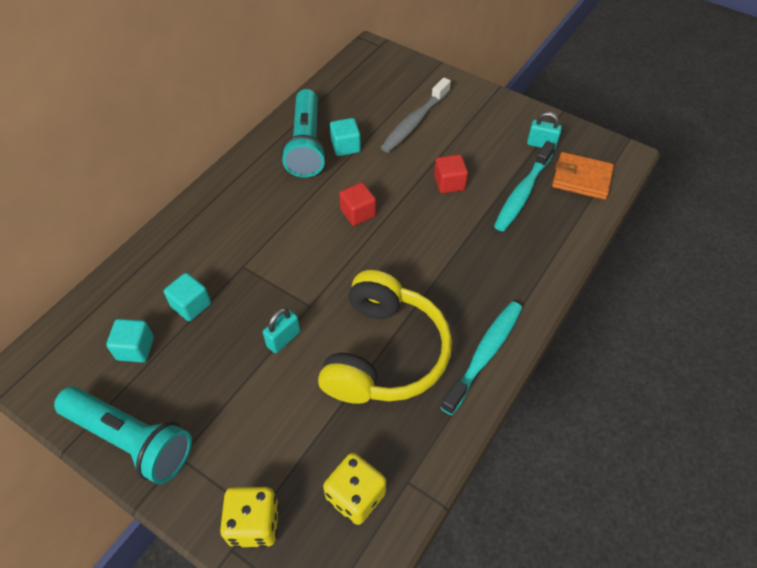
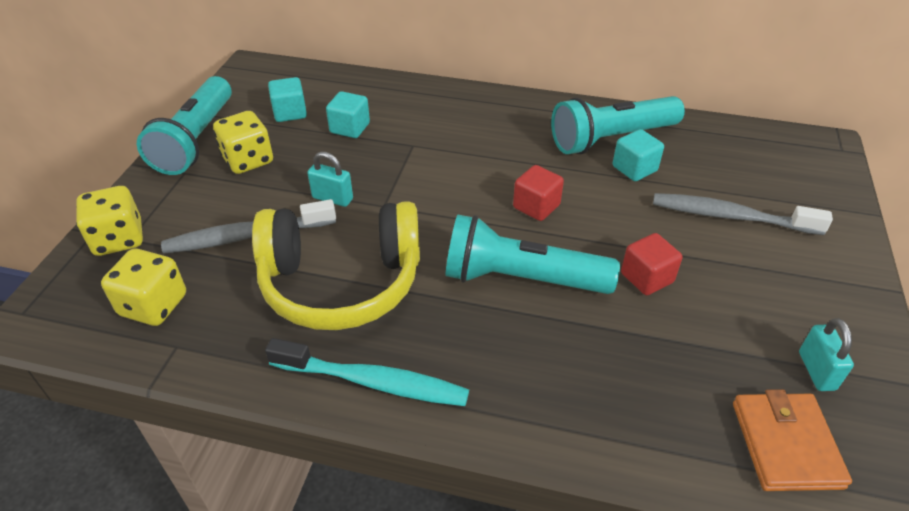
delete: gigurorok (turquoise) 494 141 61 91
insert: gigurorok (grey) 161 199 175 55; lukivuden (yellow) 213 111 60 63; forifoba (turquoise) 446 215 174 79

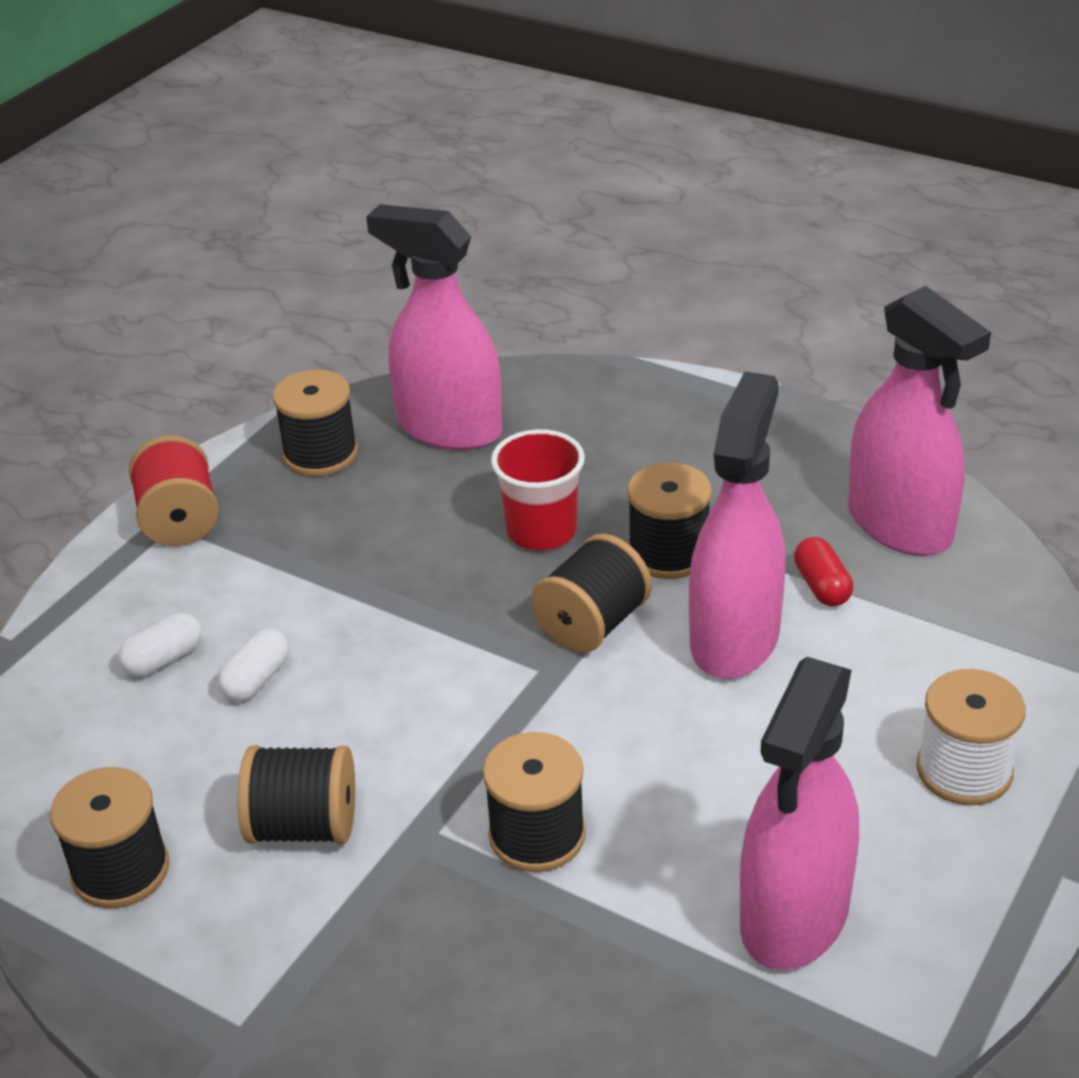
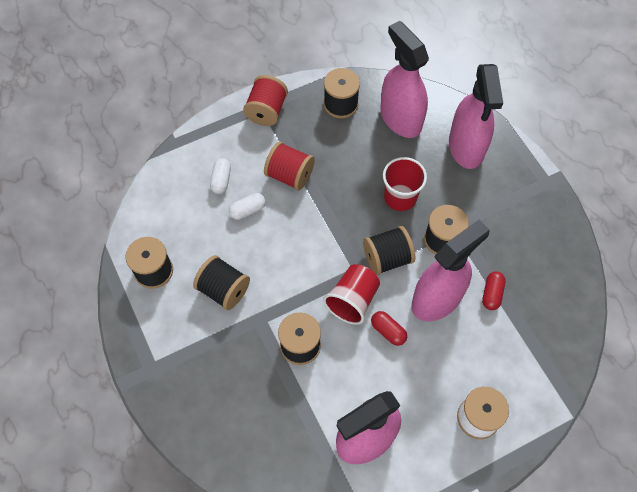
insert: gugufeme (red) 264 142 51 48; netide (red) 323 264 57 61; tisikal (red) 371 311 36 35
move: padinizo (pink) 848 286 143 270 to 449 64 54 105
rotate: tisikal (white) 118 613 84 64 = 210 158 21 36 75 degrees counterclockwise

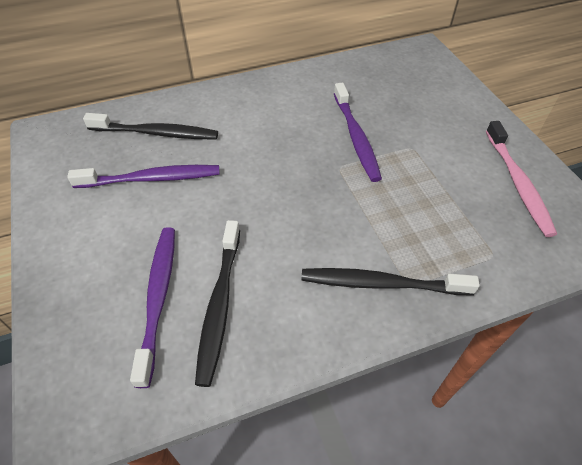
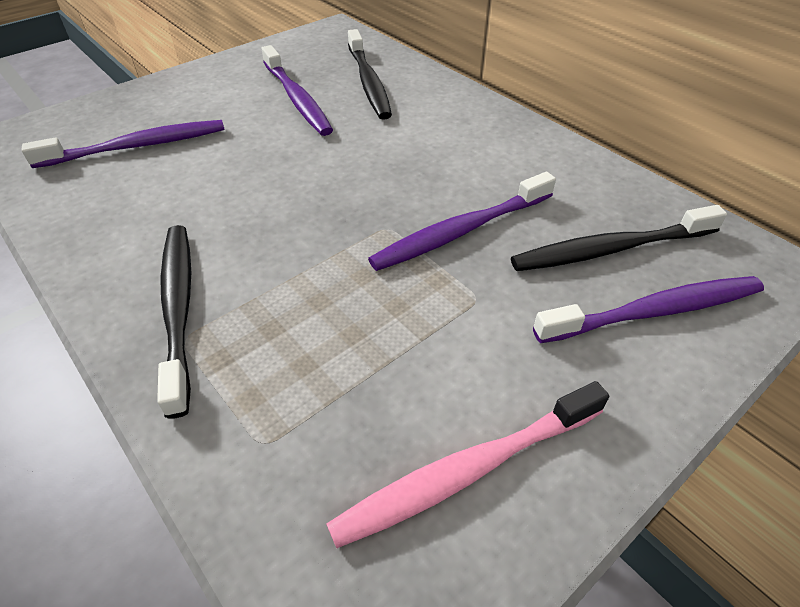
insert: gigurorok (purple) 533 276 231 67
move: gigurorok (black) 195 220 45 167 to 511 205 216 66

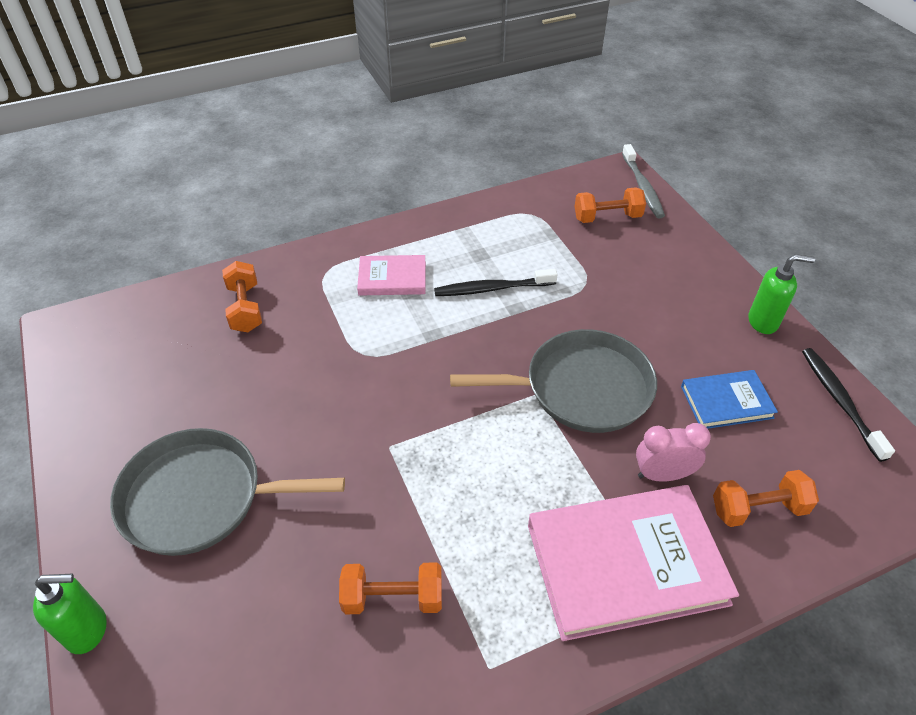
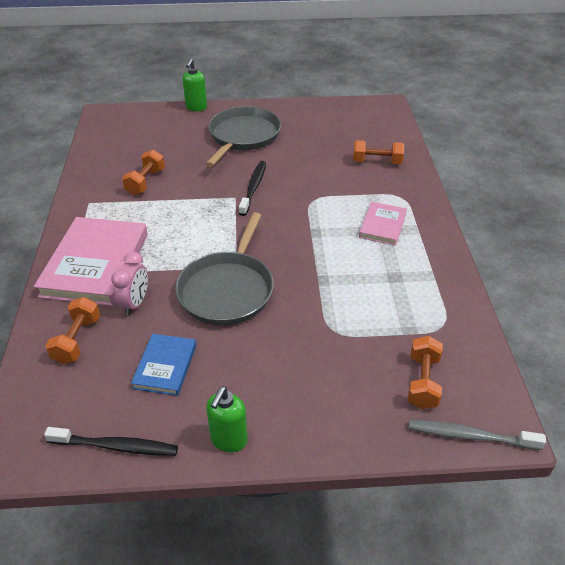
move: gigurorok (black) 434 269 124 27 to 239 161 27 55

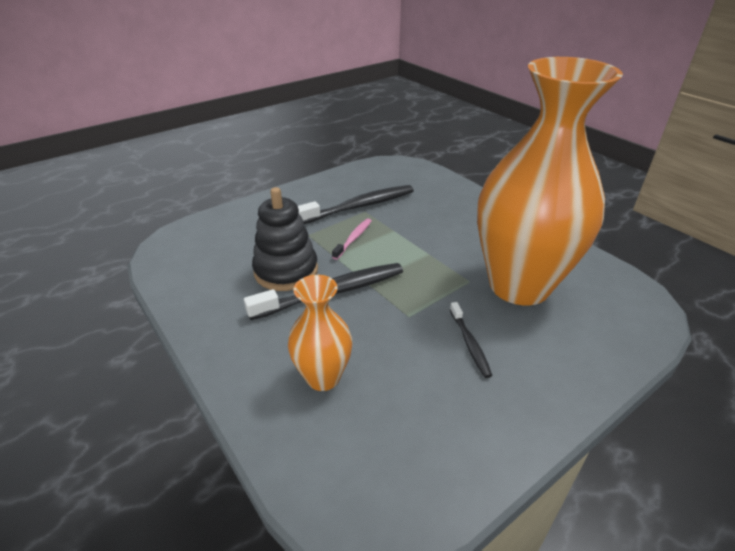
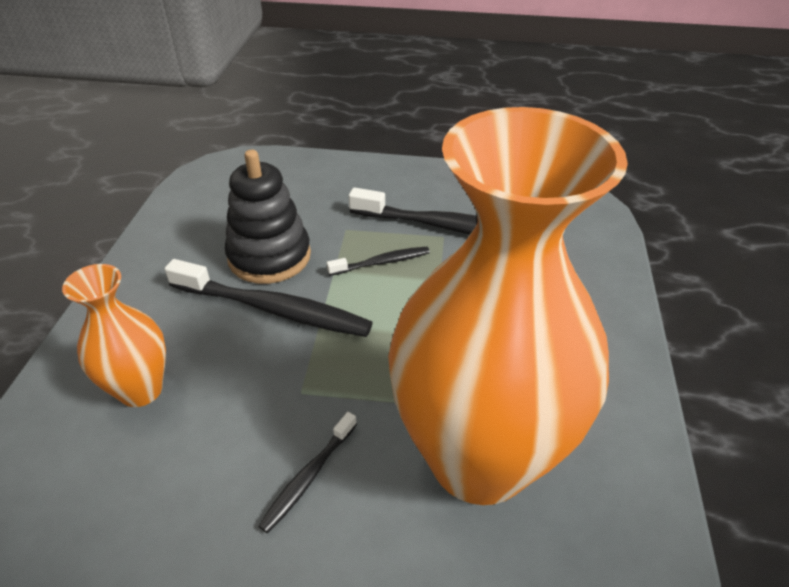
recolor: gigurorok (pink) 332 218 40 42 to gigurorok (black) 327 247 103 29

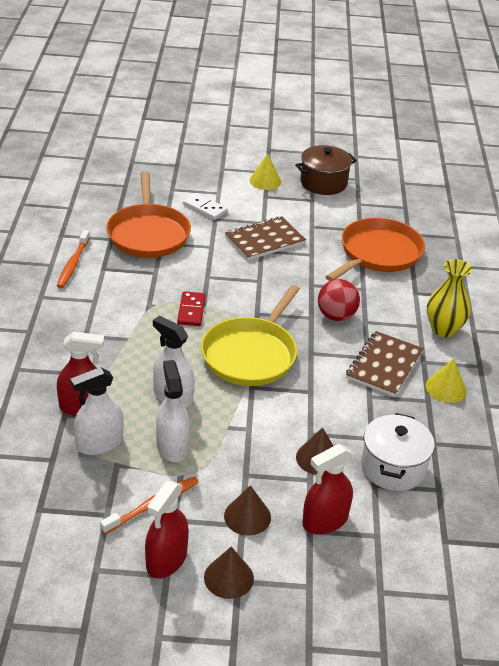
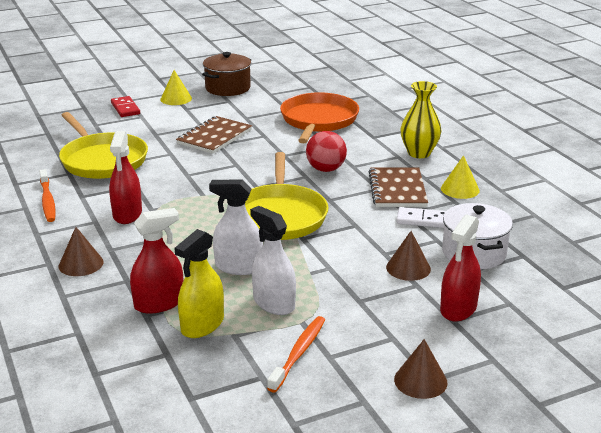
move: padinizo (red) 145 481 44 97 to 109 131 33 93; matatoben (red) 177 291 29 35 to 111 96 29 21; matatoben (white) 183 193 45 27 to 397 207 49 21; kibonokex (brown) 224 485 47 51 to 59 227 45 49
recolor: padinizo (white) 70 367 54 88 to padinizo (yellow) 175 229 49 109; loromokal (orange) 106 171 85 87 to loromokal (yellow) 59 112 89 67

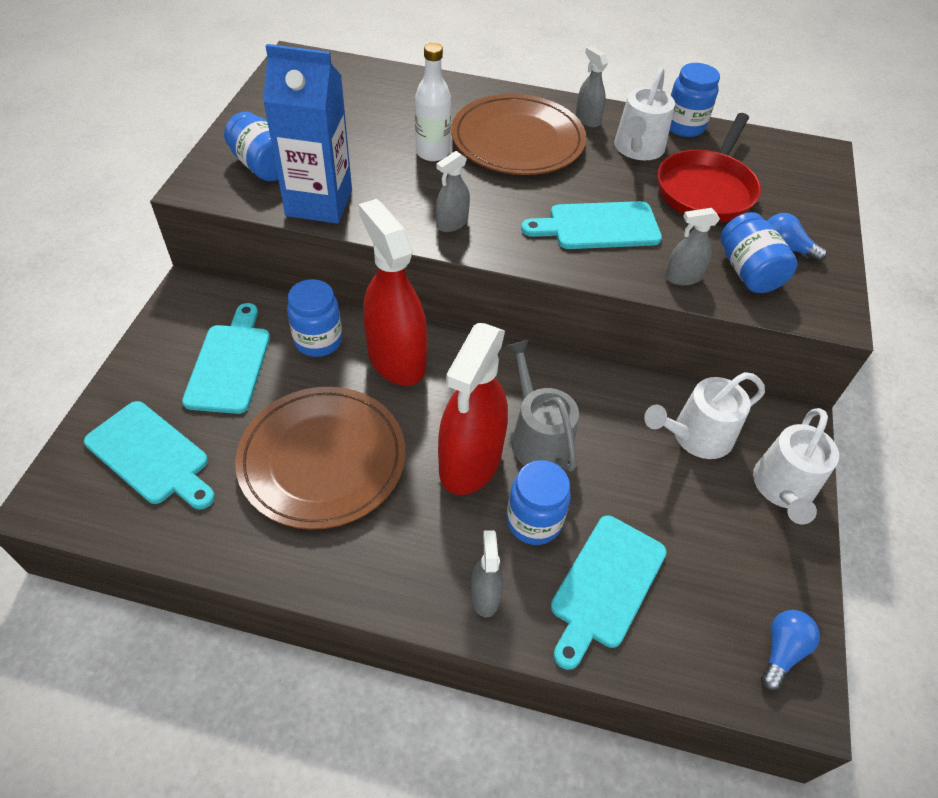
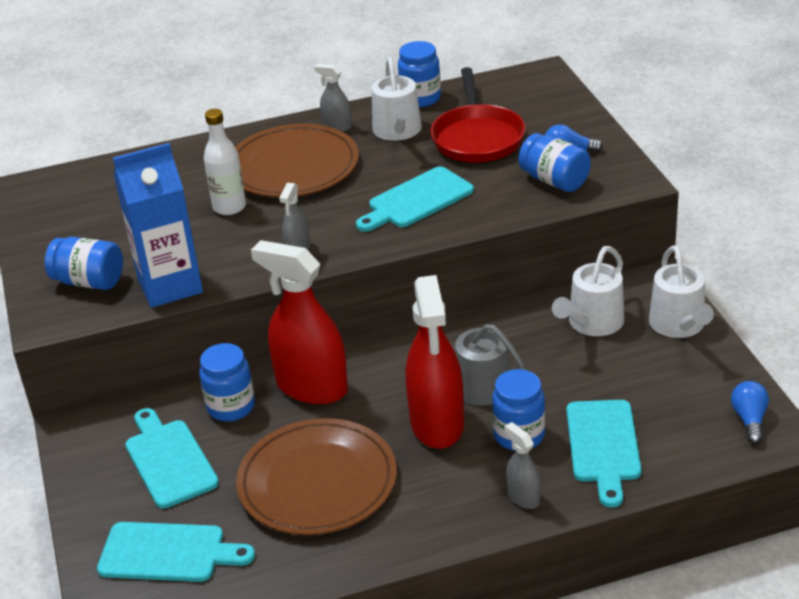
delete: padinizo (grey) 665 208 55 77

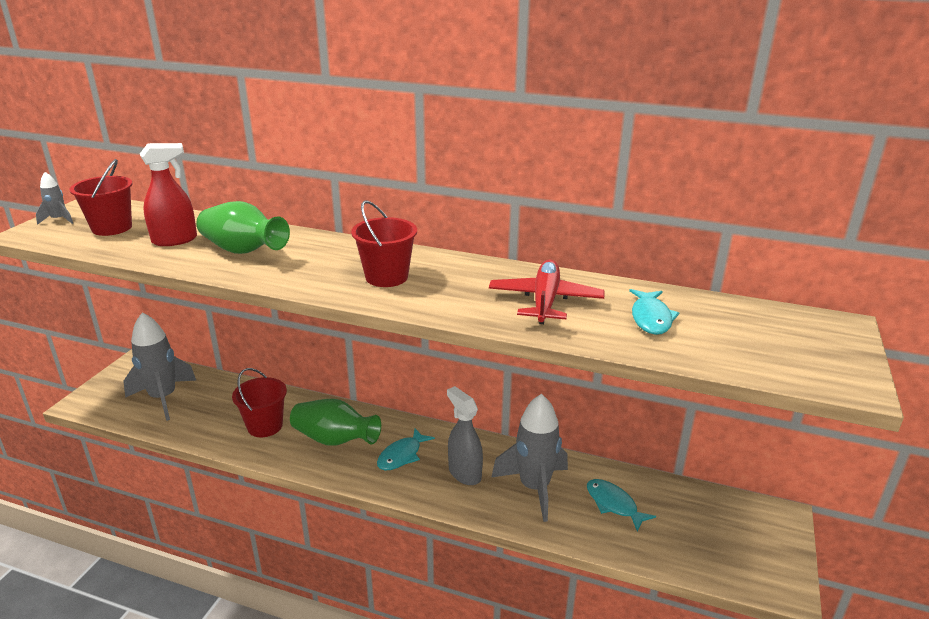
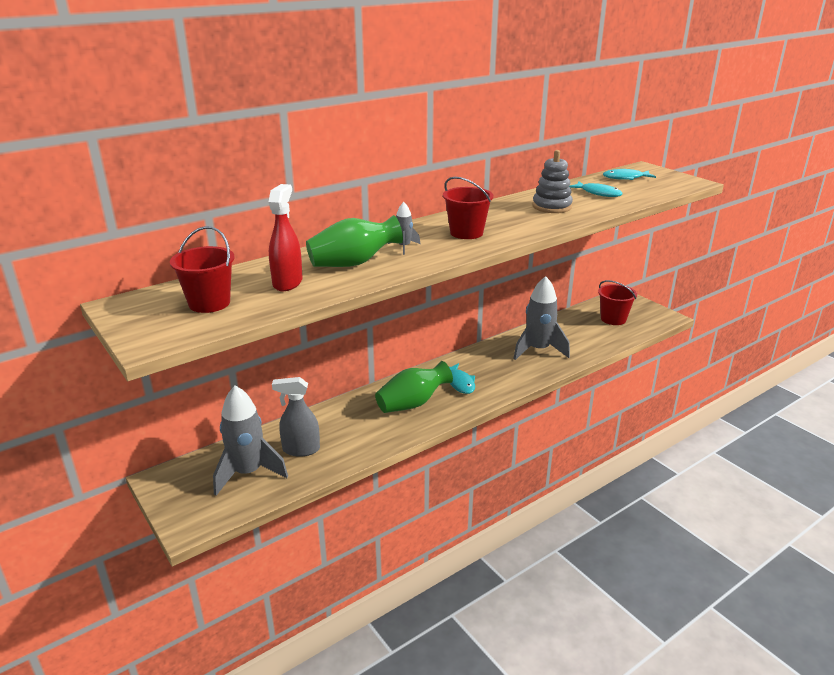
move: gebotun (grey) 36 172 37 53 to 388 202 32 53; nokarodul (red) 232 368 55 69 to 598 280 39 45; padinizo (grey) 447 386 36 99 to 272 377 48 80; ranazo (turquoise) 587 479 69 52 to 603 169 53 11
replace: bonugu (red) 489 259 115 65 to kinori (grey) 532 150 41 63

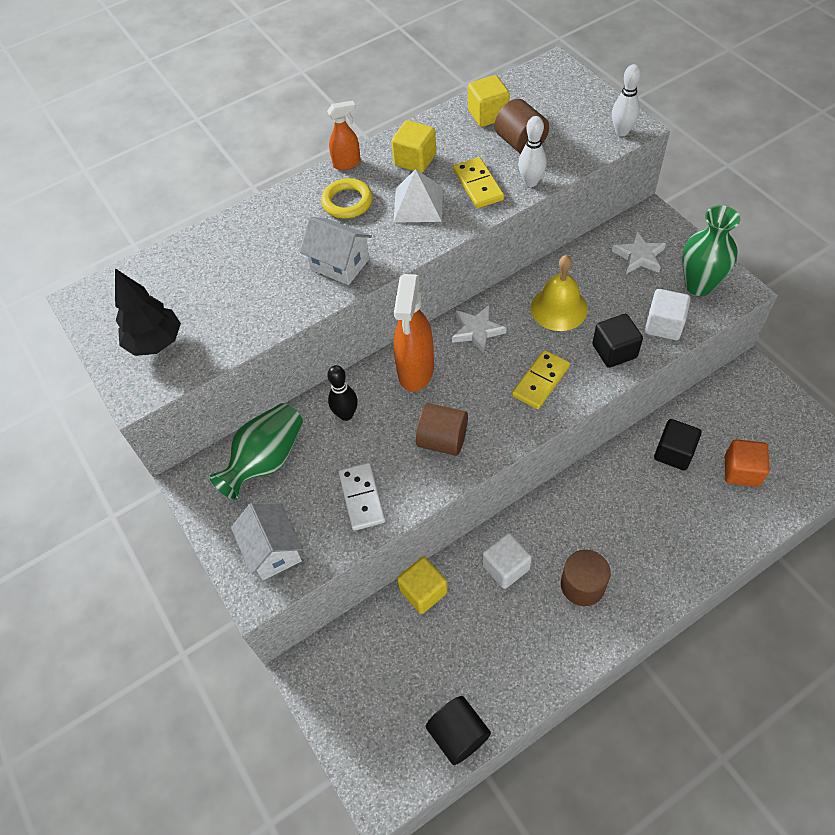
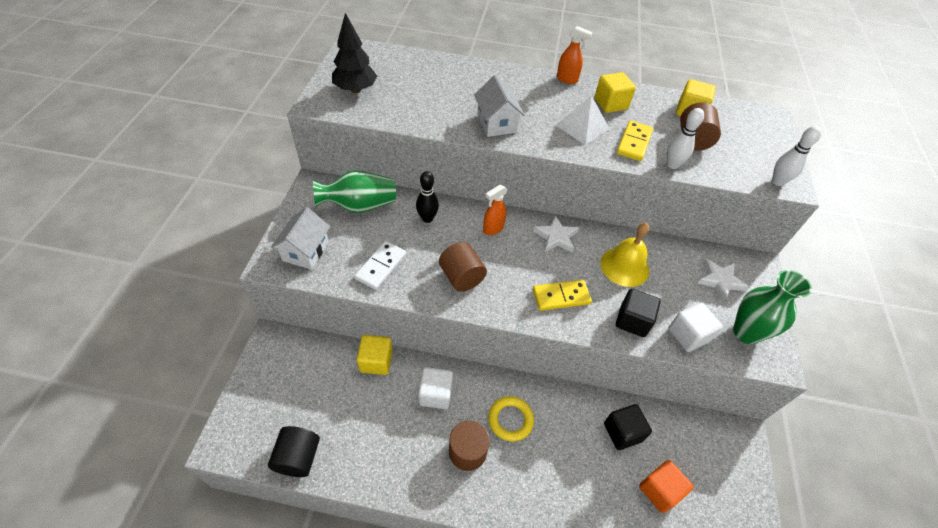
move: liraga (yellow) 321 178 52 41 to 488 396 46 46
resize: padinizo (orange) 393 274 41 118 = 483 184 25 51 x0.54

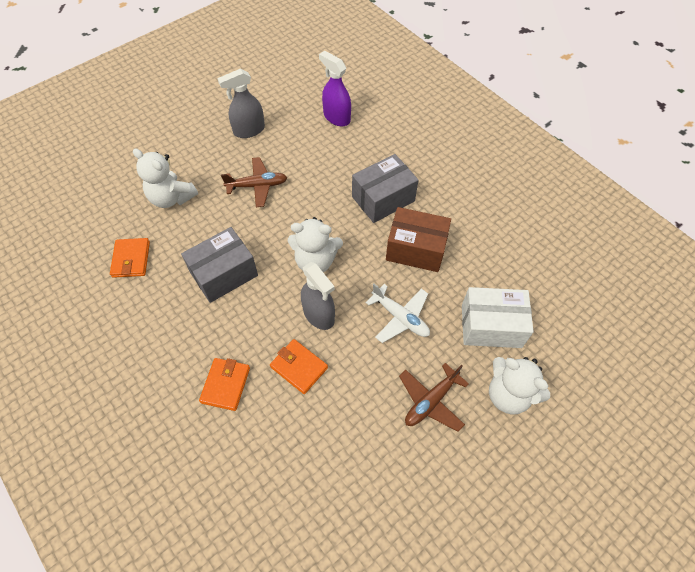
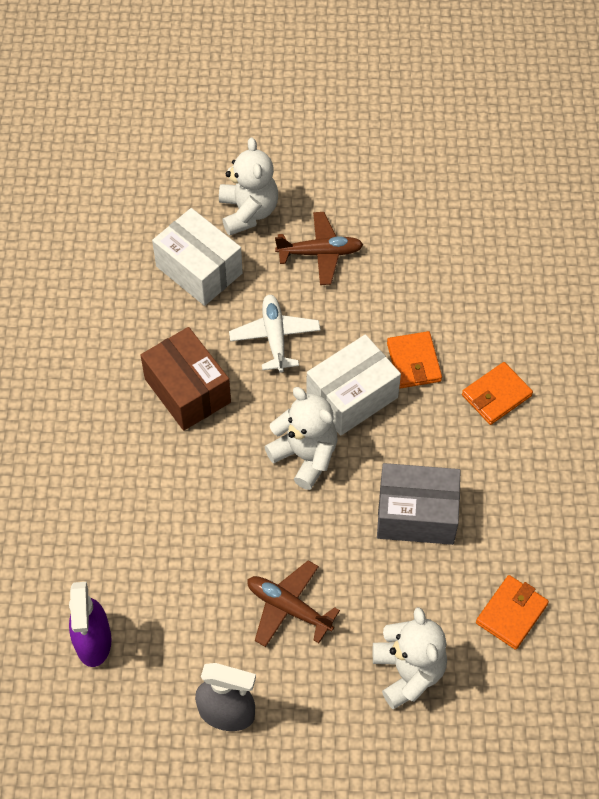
delete: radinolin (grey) 352 154 67 69
replace: padinizo (grey) 301 262 34 68 to radinolin (white) 306 334 95 102

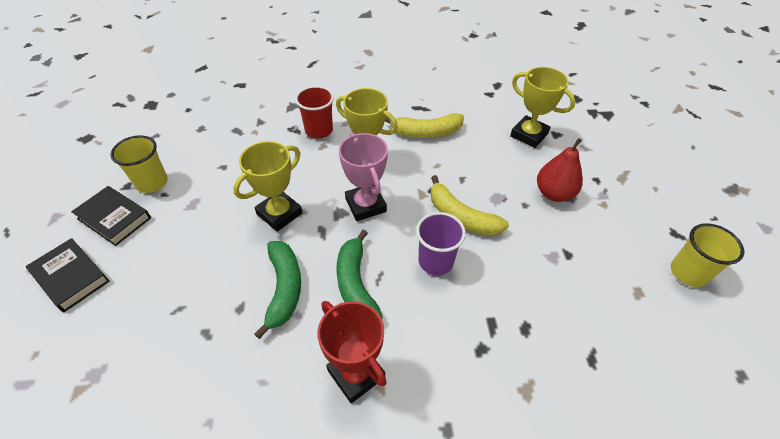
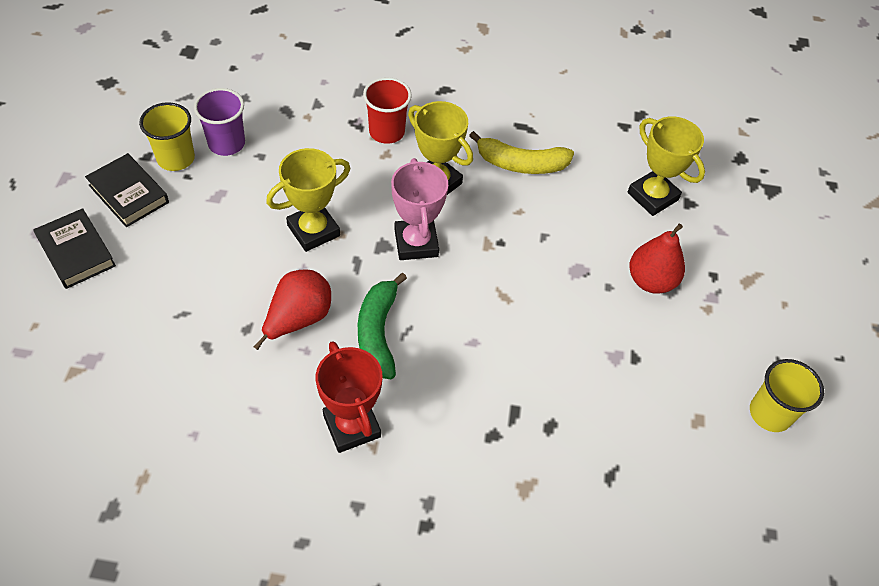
delete: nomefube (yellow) 431 175 78 61
move: netide (purple) 416 212 50 63 to 194 88 51 68
replace: nomefube (green) 254 241 47 98 to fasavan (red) 254 269 77 81

